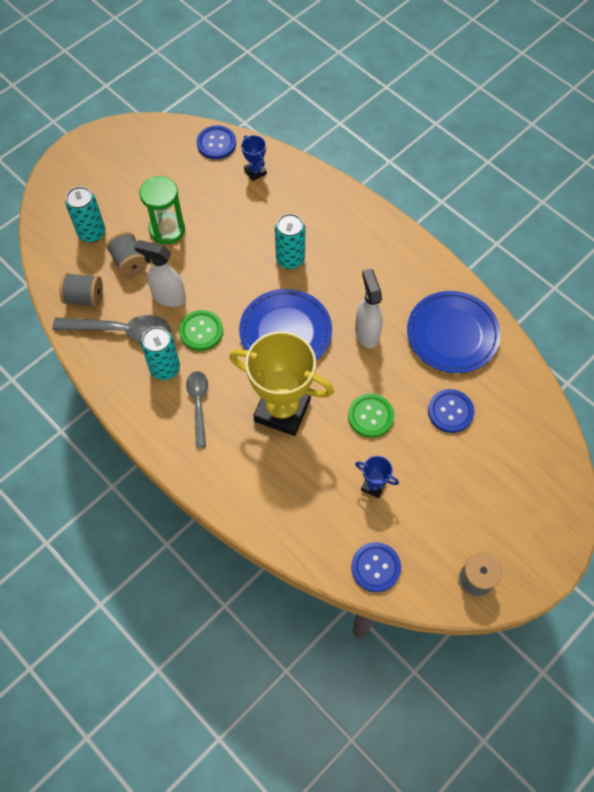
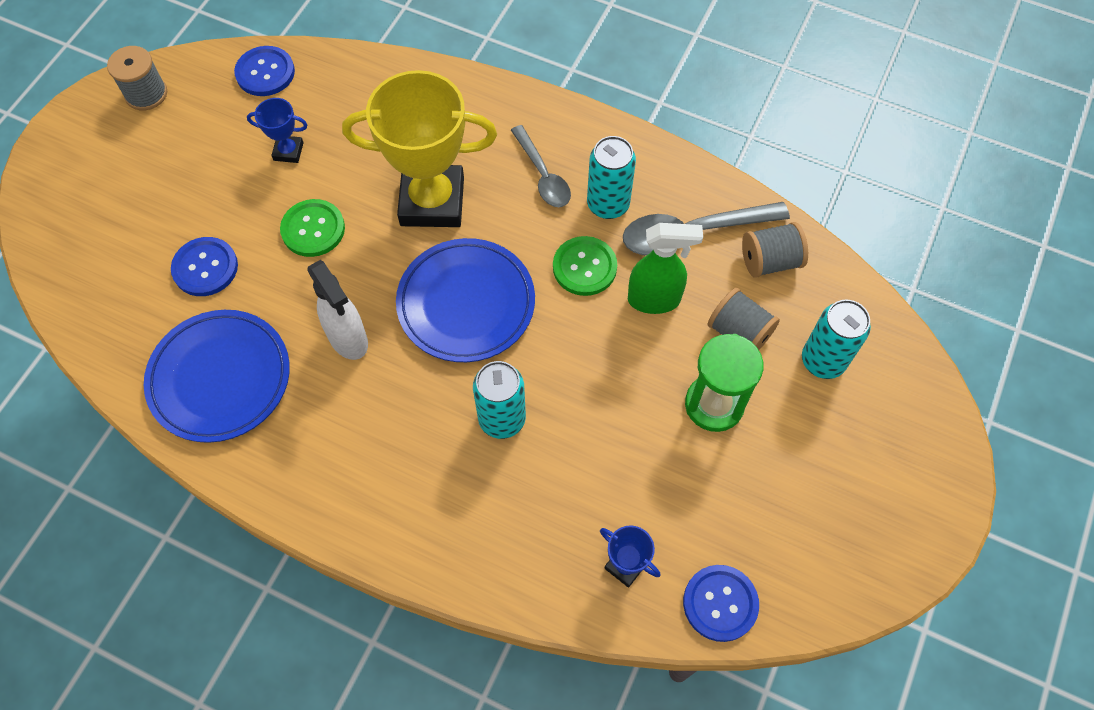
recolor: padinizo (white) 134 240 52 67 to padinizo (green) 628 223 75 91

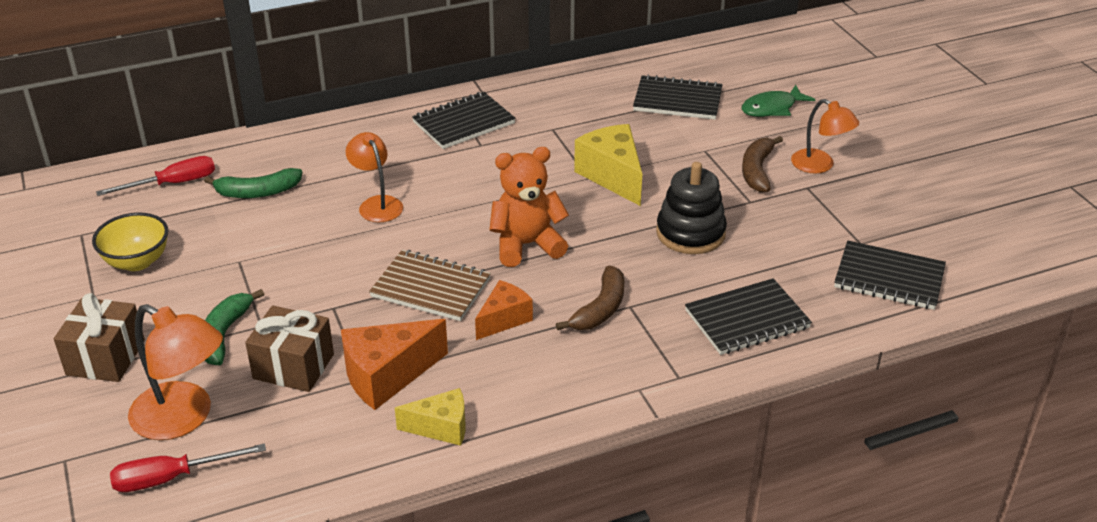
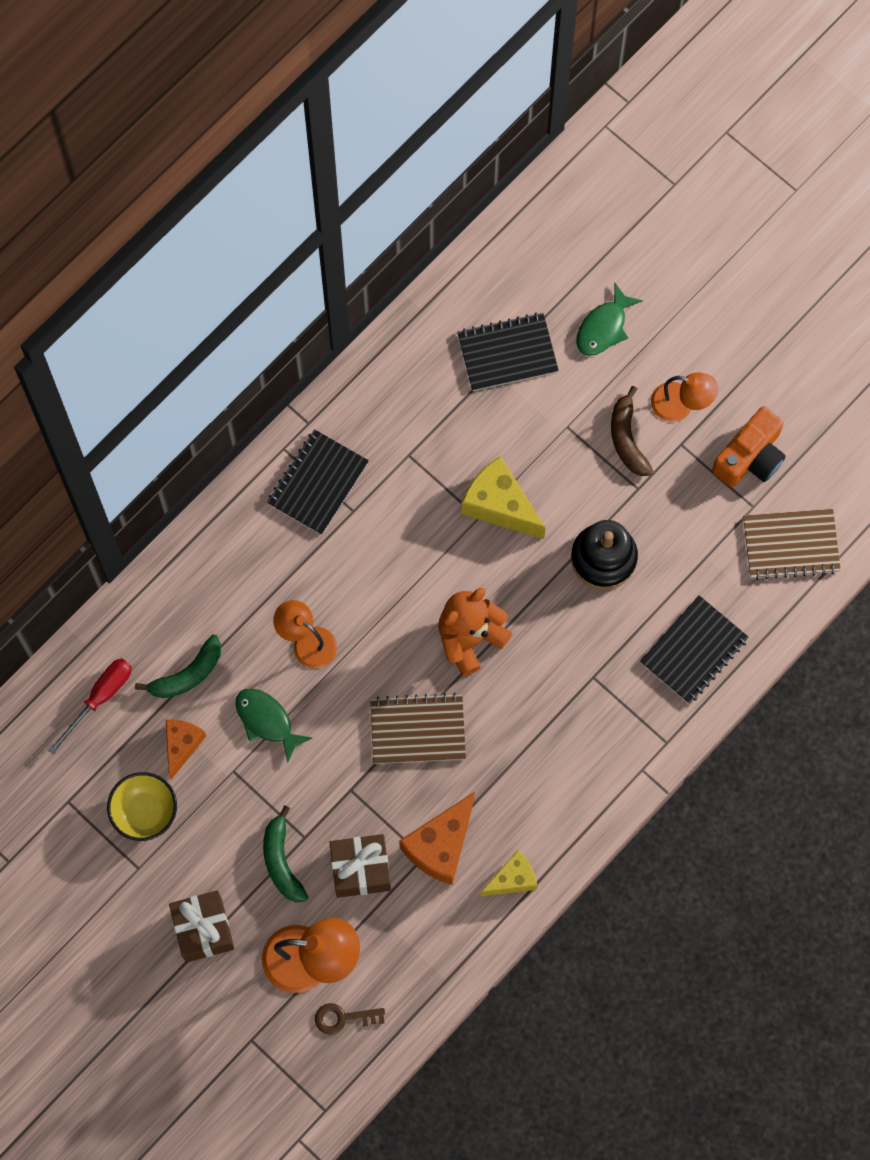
delete: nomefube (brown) 556 266 68 64
insert: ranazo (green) 235 688 77 75; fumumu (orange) 712 406 74 81
move: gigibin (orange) 475 280 58 60 to 166 720 40 59
replace: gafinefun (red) 110 443 156 49 to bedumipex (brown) 315 1003 70 32
recolor: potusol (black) 834 241 112 69 to potusol (brown) 743 509 98 71

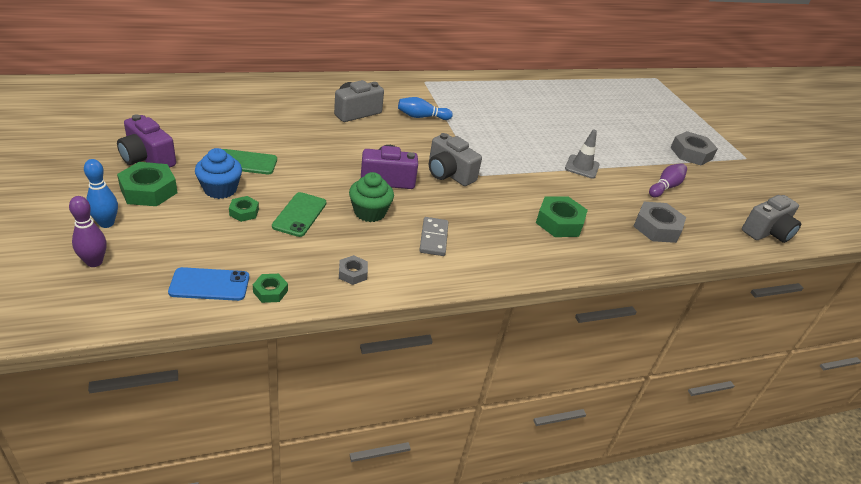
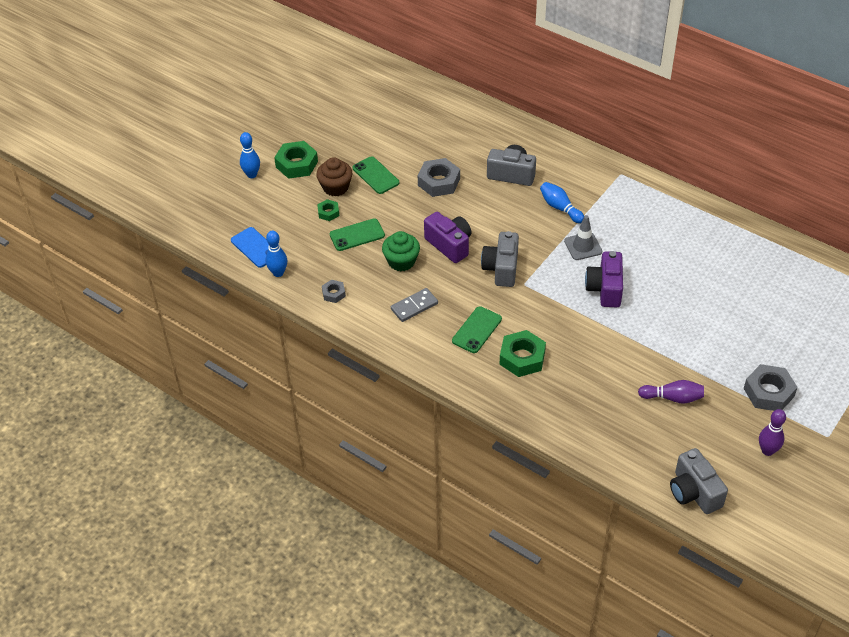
insert: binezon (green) 452 306 50 47
move: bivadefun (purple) 69 196 37 71 to 759 409 27 47; fumumu (purple) 117 114 59 54 to 585 251 38 56; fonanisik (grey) 565 130 35 49 to 564 215 38 45; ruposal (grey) 633 202 53 41 to 418 158 42 39
replace: ruposal (green) 253 274 35 29 to bivadefun (blue) 265 231 22 46
recolor: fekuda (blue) 195 148 47 51 to fekuda (brown) 316 157 37 39
rotate: fumumu (grey) 742 195 59 48 = 670 448 58 66 45 degrees clockwise

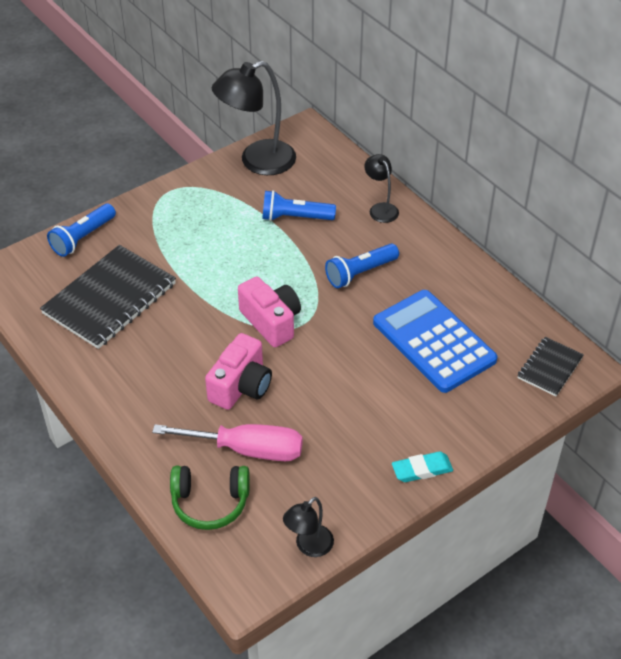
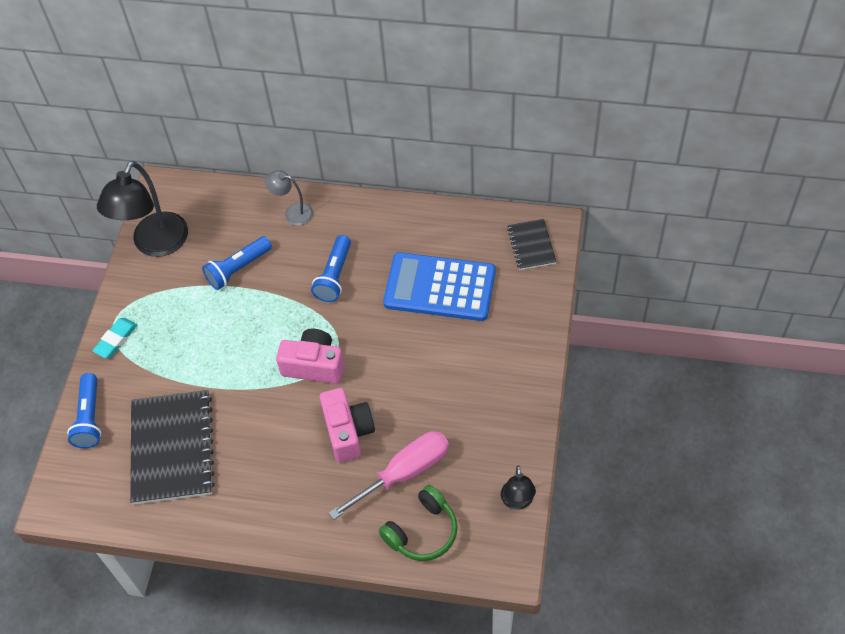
move: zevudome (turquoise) 392 451 61 31 to 92 318 45 40
recolor: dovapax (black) 364 154 35 69 to dovapax (grey) 265 170 48 56

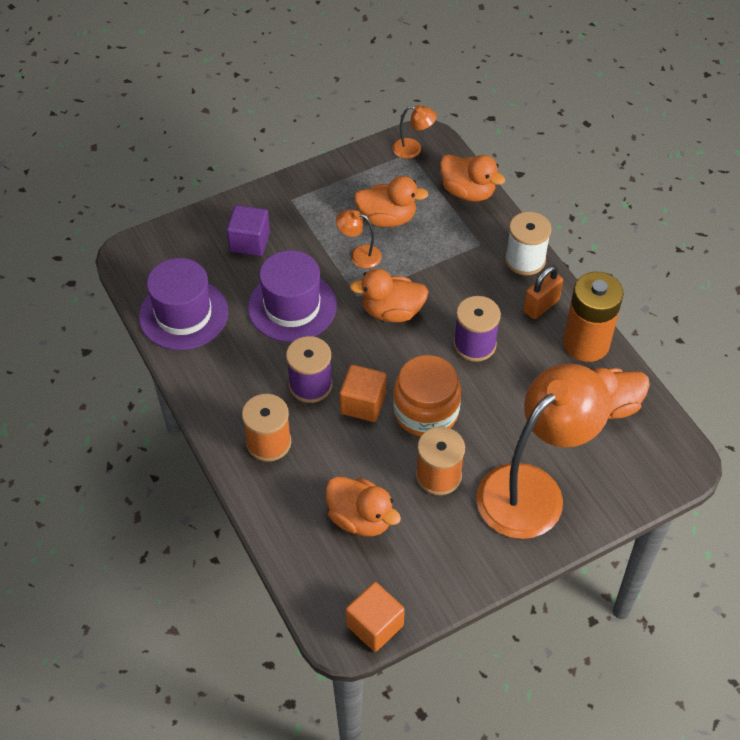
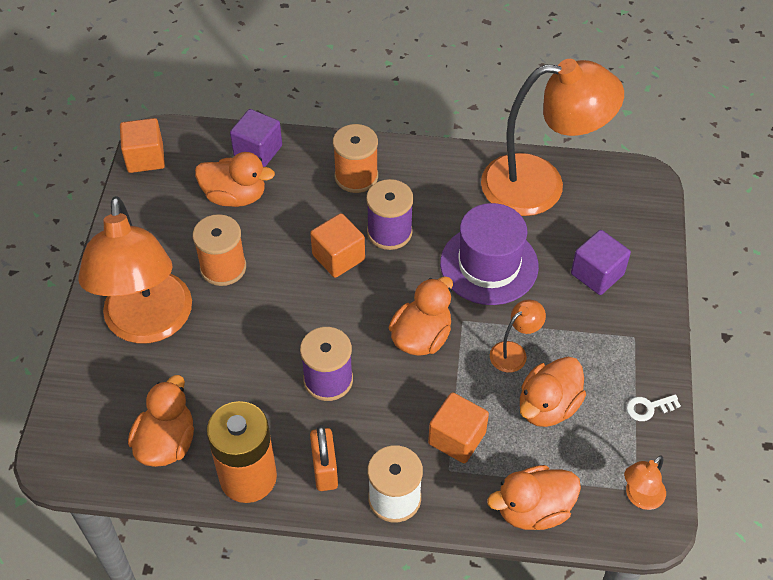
delete: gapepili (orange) 393 355 68 82
insert: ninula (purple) 230 109 52 58; ninula (orange) 428 392 61 71; bedumipex (white) 626 394 55 27
replace: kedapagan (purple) 139 258 89 92 to dovapax (orange) 481 59 143 157
rotate: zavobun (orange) 325 477 76 60 = 195 152 80 55 150 degrees counterclockwise

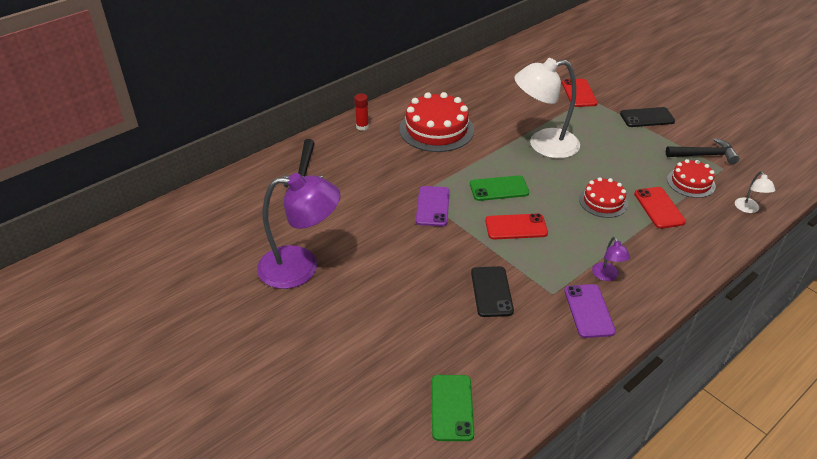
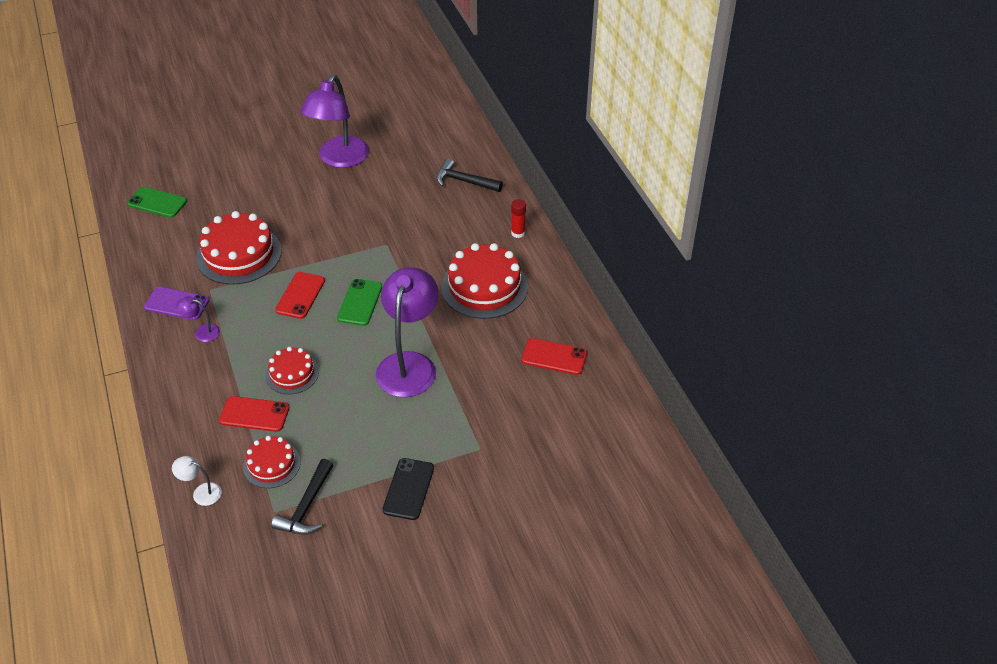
delete: binezon (purple) 416 186 34 41
move: binezon (red) 562 79 36 28 to 521 338 66 37
replace: binezon (black) 471 266 43 51 to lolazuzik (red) 196 211 86 74
recolor: dovapax (white) 514 58 66 101 to dovapax (purple) 376 267 63 130

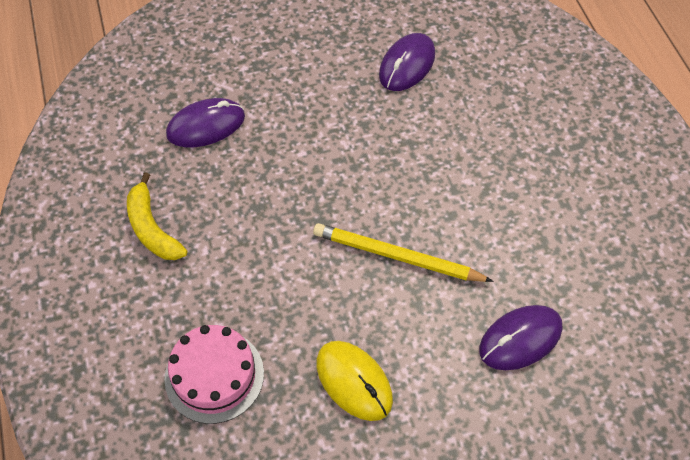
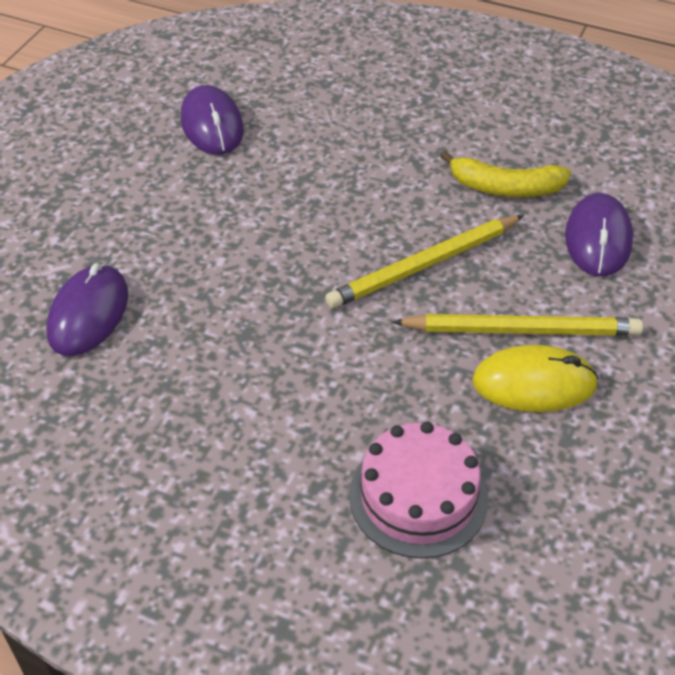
insert: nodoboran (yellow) 392 314 251 22
move: nomefube (yellow) 127 172 60 88 to 440 151 131 46

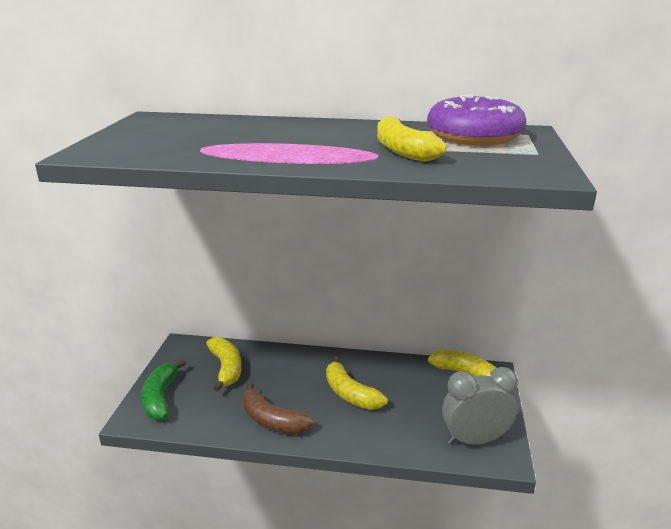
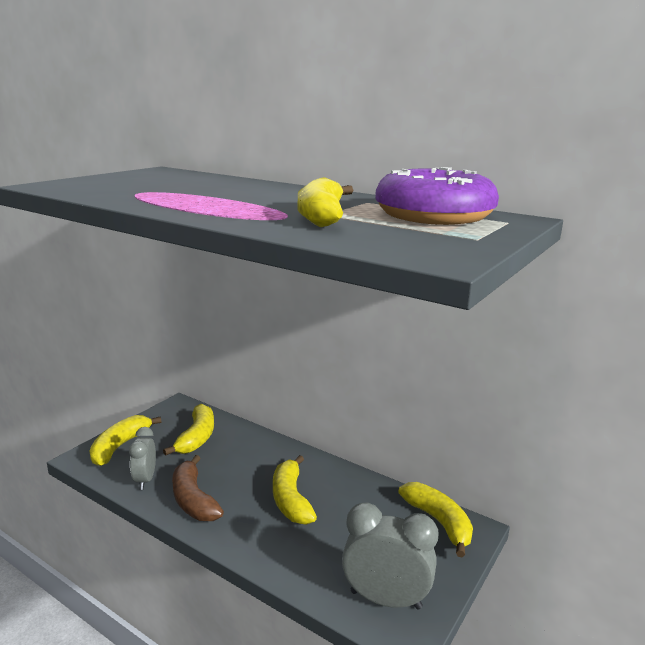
insert: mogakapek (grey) 129 427 27 63
recolor: nomefube (green) 141 359 45 61 to nomefube (yellow) 90 415 72 51

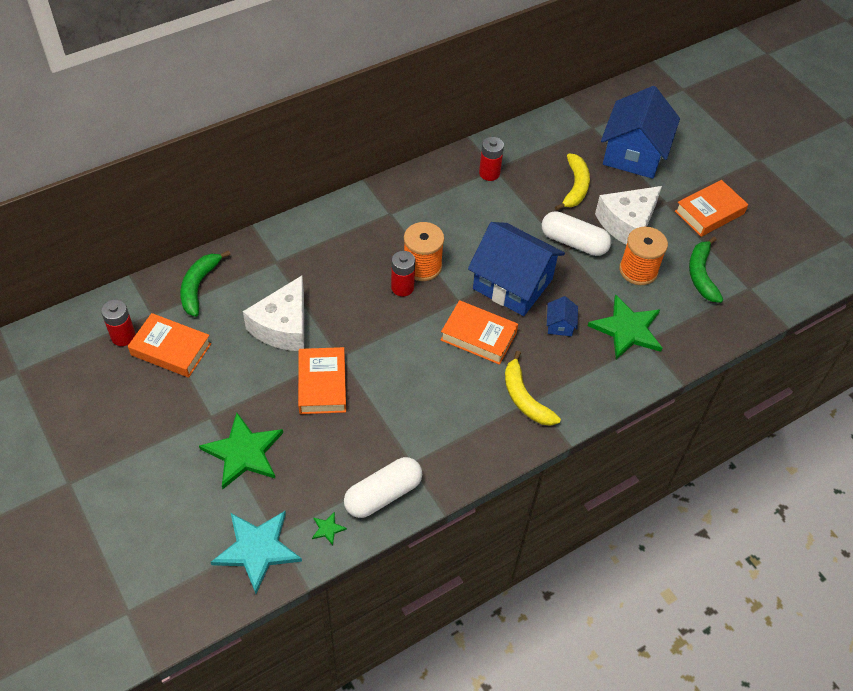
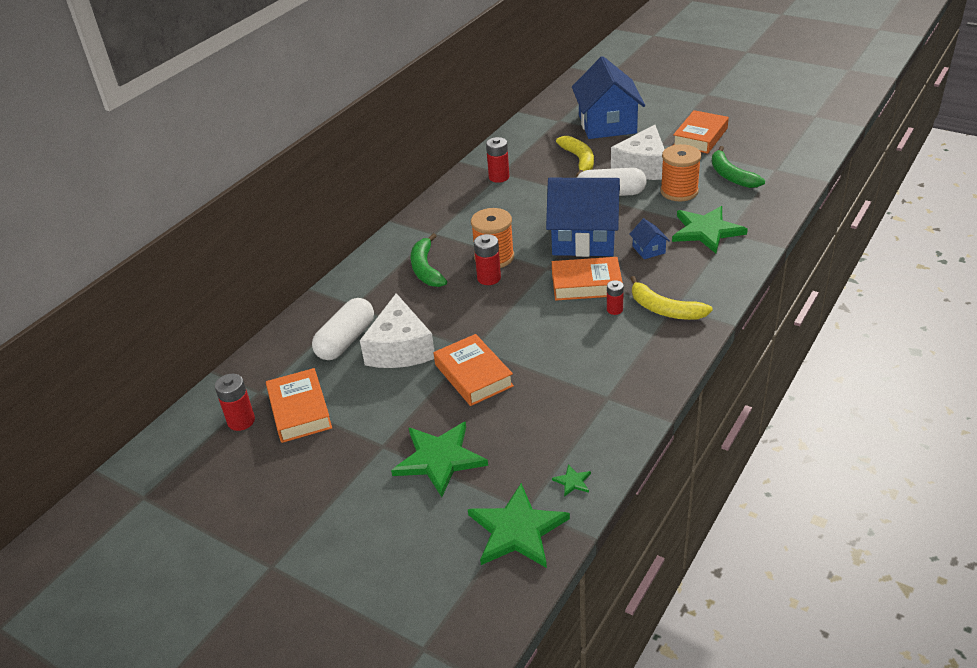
insert: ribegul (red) 607 280 17 35
move: nomefube (green) 180 250 51 67 to 411 233 36 54; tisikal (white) 344 457 78 61 to 312 298 62 62
recolor: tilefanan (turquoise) 211 511 91 83 to tilefanan (green) 468 483 102 85
rotate: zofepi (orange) 128 313 83 65 = 266 368 66 75 75 degrees clockwise

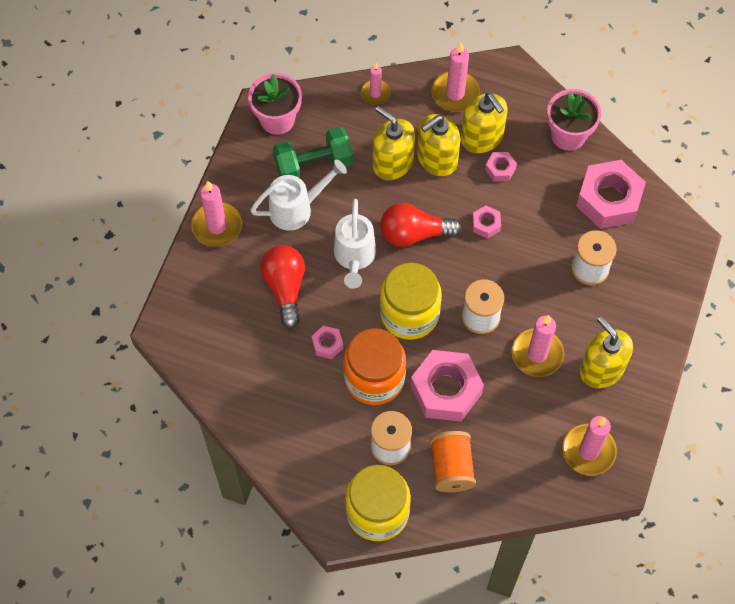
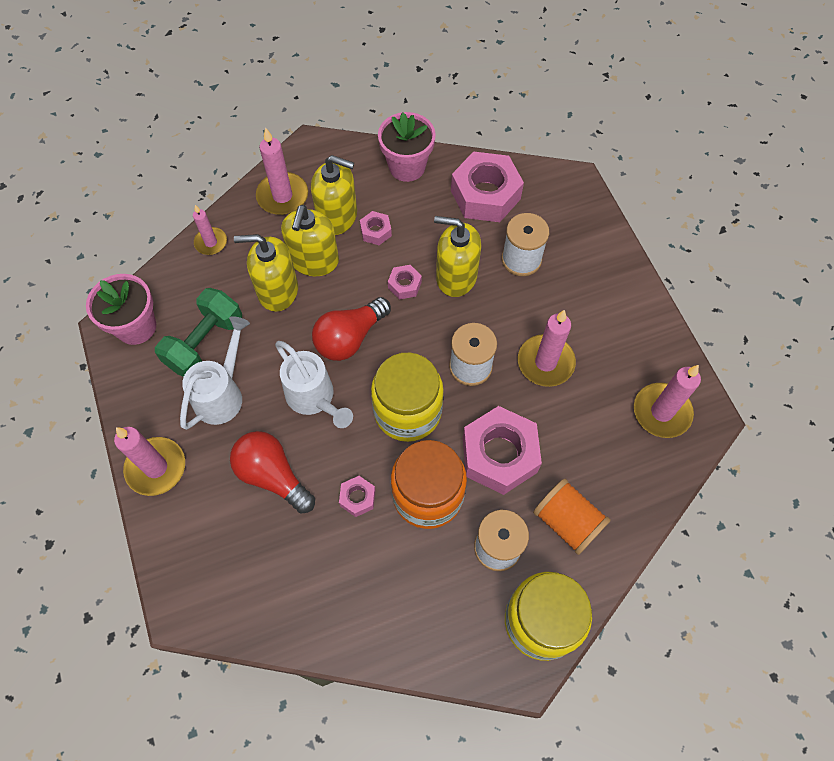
move: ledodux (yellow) 580 316 53 72 to 434 216 47 81

